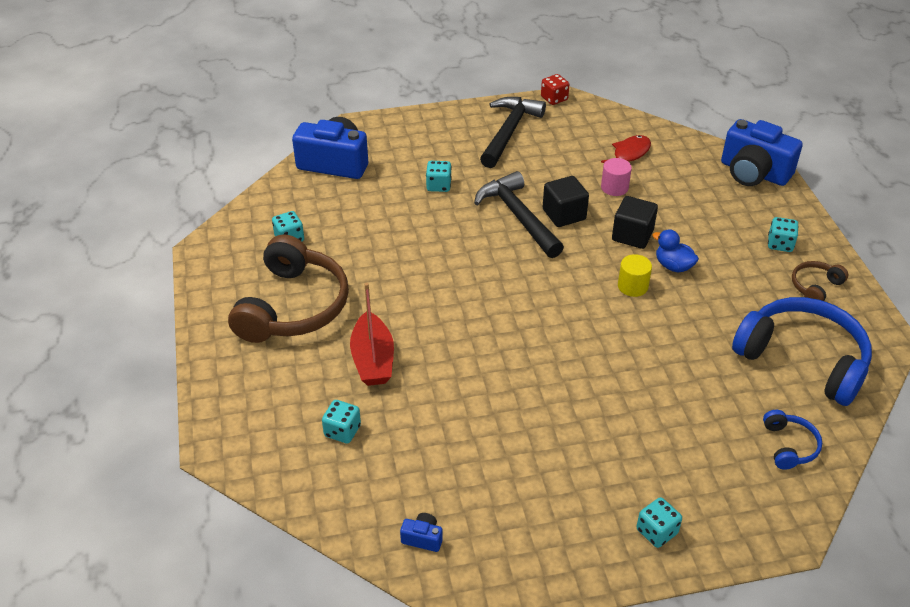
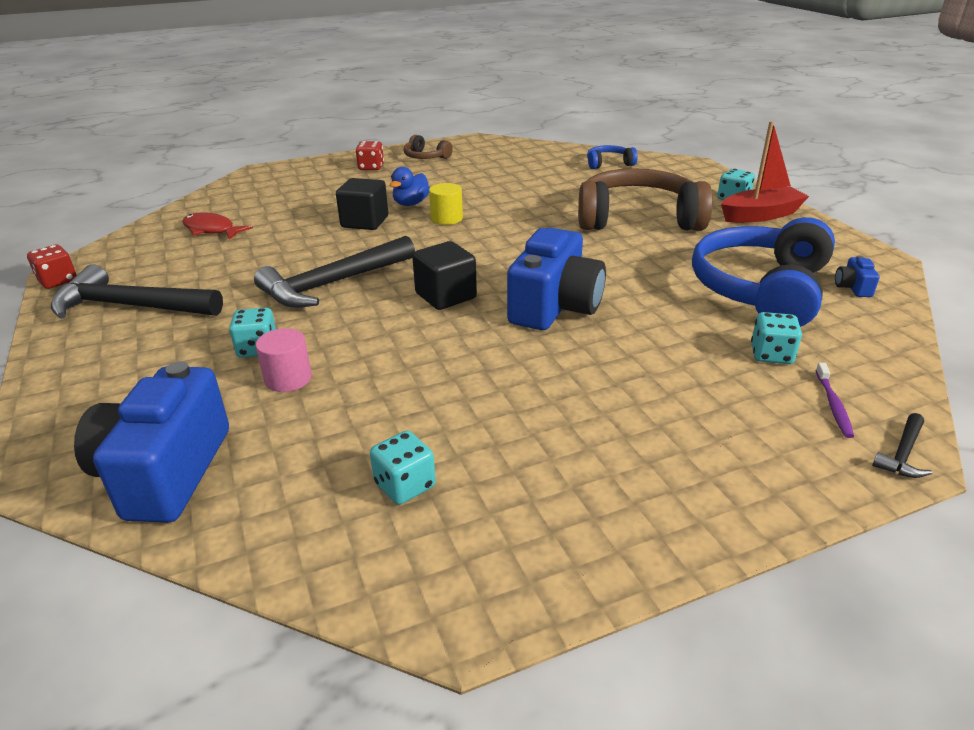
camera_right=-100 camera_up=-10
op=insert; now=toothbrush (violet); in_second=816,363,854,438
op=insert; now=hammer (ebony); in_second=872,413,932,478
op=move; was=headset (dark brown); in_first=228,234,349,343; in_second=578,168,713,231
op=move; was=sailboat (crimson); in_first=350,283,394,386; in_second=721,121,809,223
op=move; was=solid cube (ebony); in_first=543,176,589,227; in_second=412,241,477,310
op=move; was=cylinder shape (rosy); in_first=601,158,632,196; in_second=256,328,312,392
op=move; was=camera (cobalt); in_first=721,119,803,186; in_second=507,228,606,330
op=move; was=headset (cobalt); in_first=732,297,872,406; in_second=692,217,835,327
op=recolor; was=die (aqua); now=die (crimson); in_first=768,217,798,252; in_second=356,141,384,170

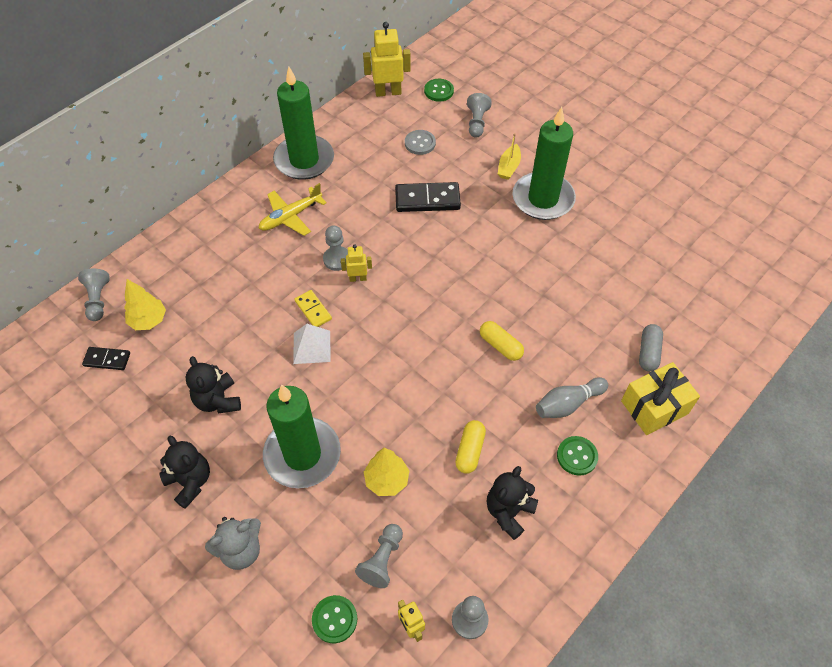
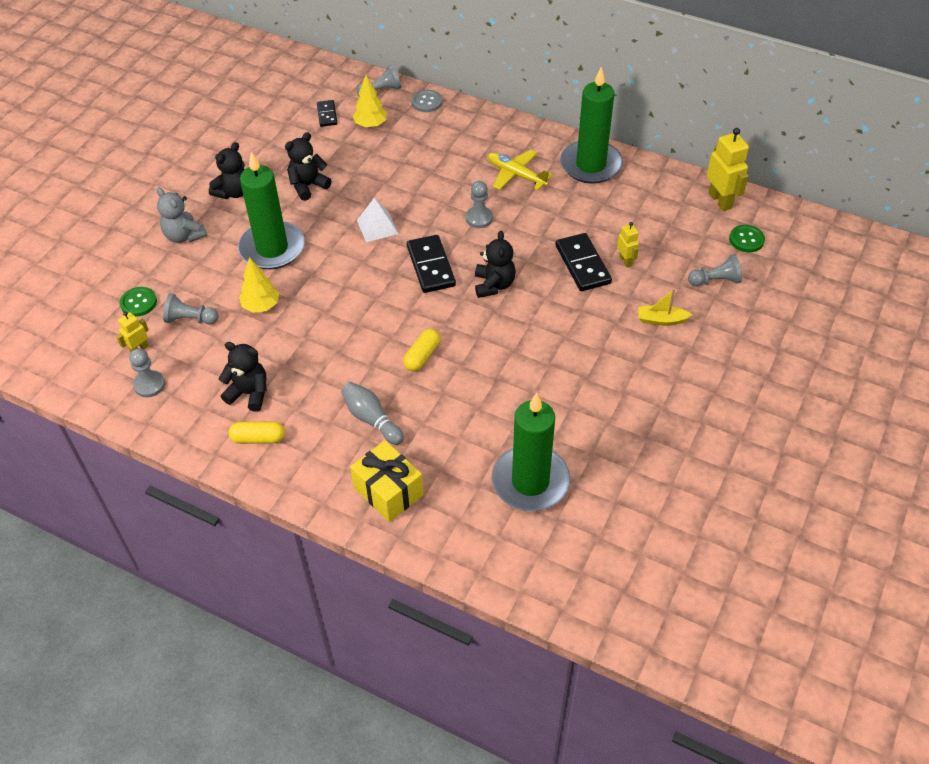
camera_right=75 camera_up=-5
op=delete; was=domino (yellow); in_first=294,290,332,327
op=delete; was=shirt button (emerald); in_first=557,436,598,476
op=delete; was=pill (ash-grey); in_first=639,324,663,371
op=insert; now=domino (ebony); in_second=407,235,456,293
op=insert; now=stuffed bear (ebony); in_second=475,231,516,298
op=move; was=toy robot (yellow); in_first=341,244,372,282; in_second=617,222,639,267
op=move; was=shirt button (ash-grey); in_first=405,130,436,155; in_second=412,90,442,112
op=move; was=pill (yellow); in_first=455,420,486,474; in_second=229,422,285,444
op=move; was=pillar candle (emerald); in_first=512,107,576,220; in_second=492,393,570,511

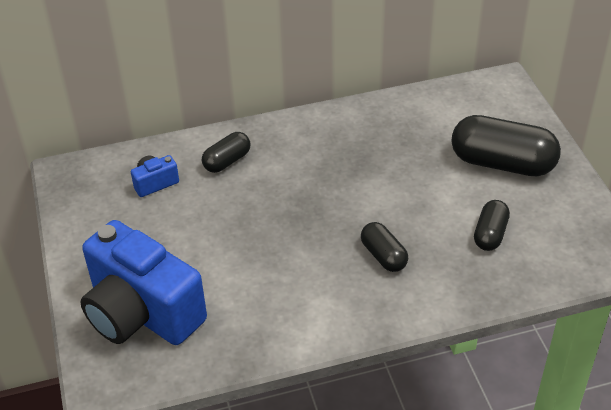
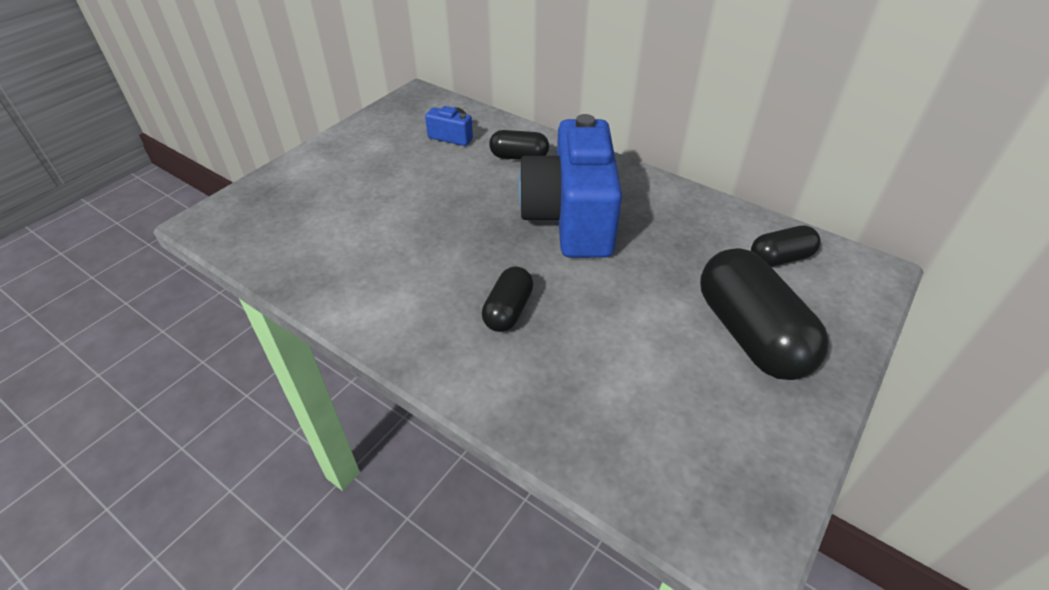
camera_right=50 camera_up=0
op=move; was=camera (cobalt); in_first=80,220,207,345; in_second=517,114,622,258
op=move; was=pill (ebony); in_first=474,200,510,251; in_second=751,225,821,267

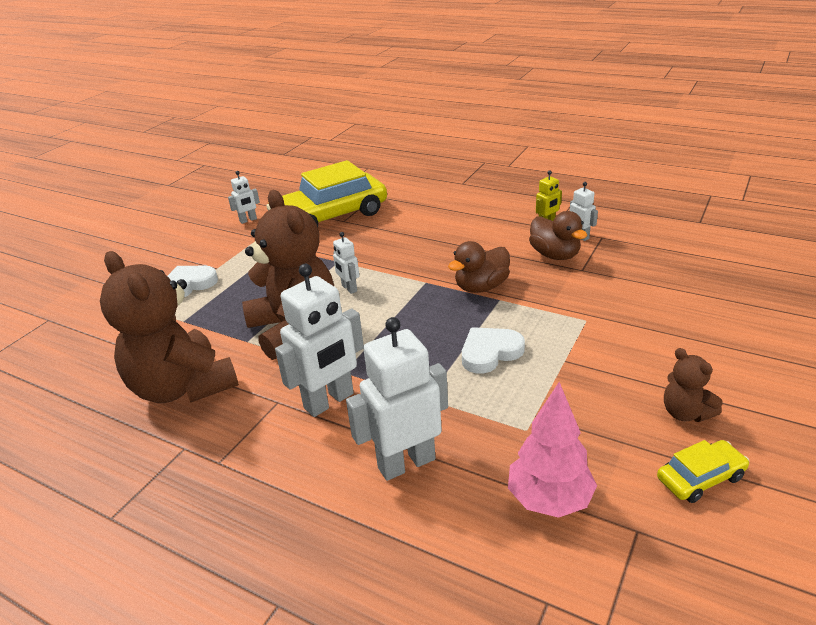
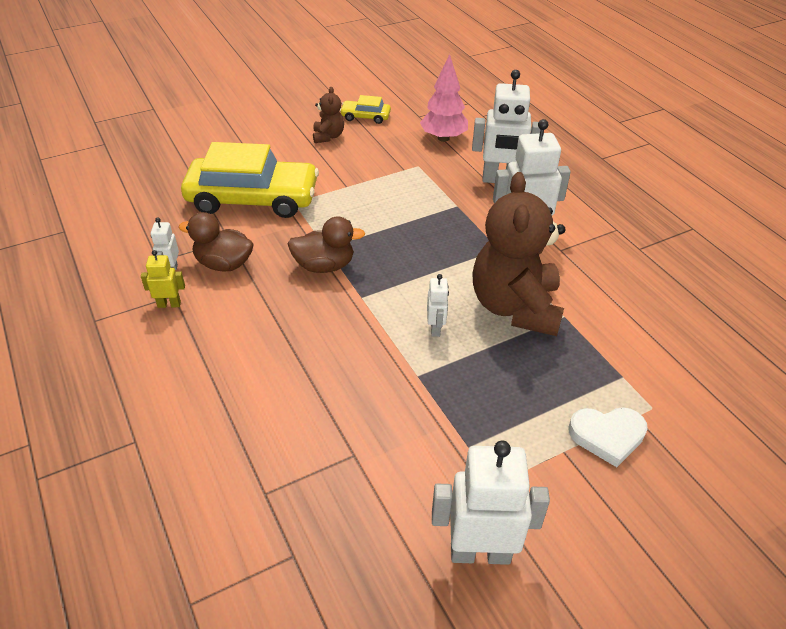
camera_right=-150 camera_up=10
op=delete; was=stuffed bear (dark brown); in_first=100,251,239,403
op=delete; was=heart (snow-white); in_first=462,327,525,374
op=move; was=toy car (yellow); in_first=266,160,387,227; in_second=181,142,319,218
op=rotate; was=duck (dark brown); in_first=529,211,587,260; in_second=179,212,254,272; clockwise=-75
op=resize; was=toy robot (snow-white); in_first=228,171,260,224; in_second=432,440,550,565; ratio=2.01

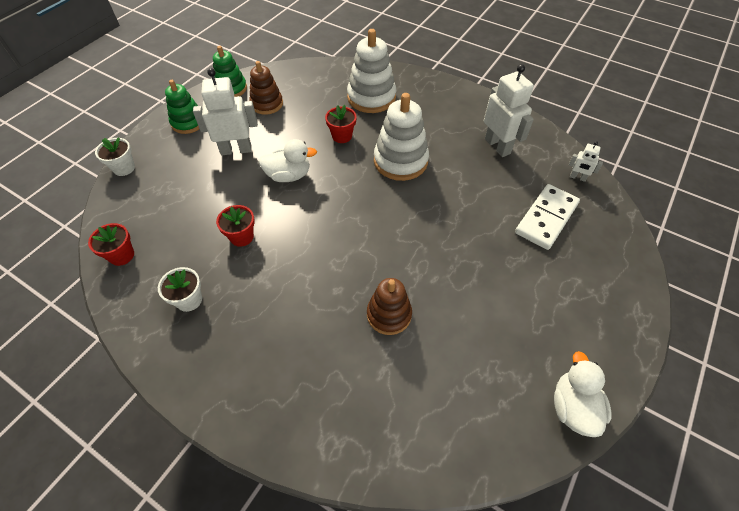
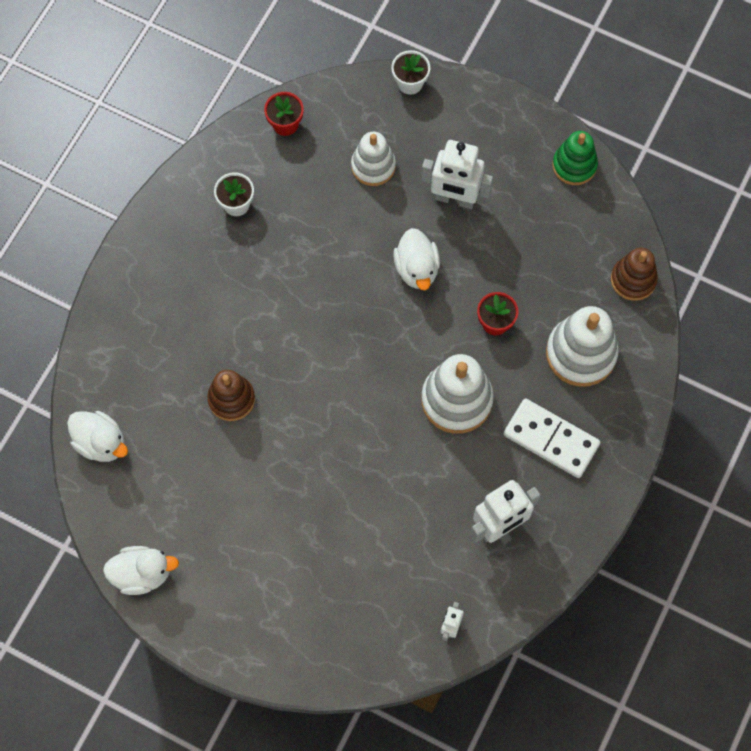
camera_right=85 camera_up=15
op=delete; was=stacking toy (emerald); in_first=165,80,199,134
op=delete; was=flower pot (crimson); in_first=216,205,255,247
op=insert; now=duck (snow-white); in_second=67,411,128,462
op=insert; now=stacking toy (snow-white); in_second=351,132,396,186
op=move; was=stacking toy (dark brown); in_first=249,61,283,115; in_second=611,248,658,301
op=move; was=domino (snow-white); in_first=515,184,580,250; in_second=503,398,601,478
op=rotate; was=toy robot (snow-white); in_first=193,68,258,155; in_second=421,140,493,209; clockwise=120

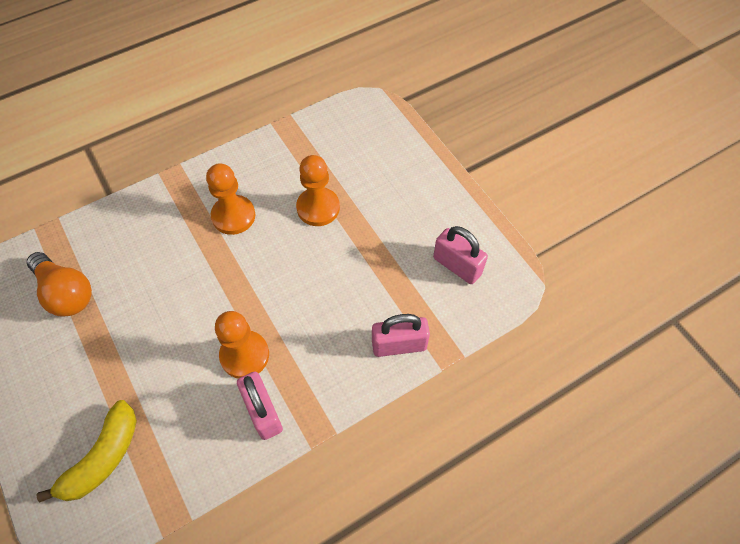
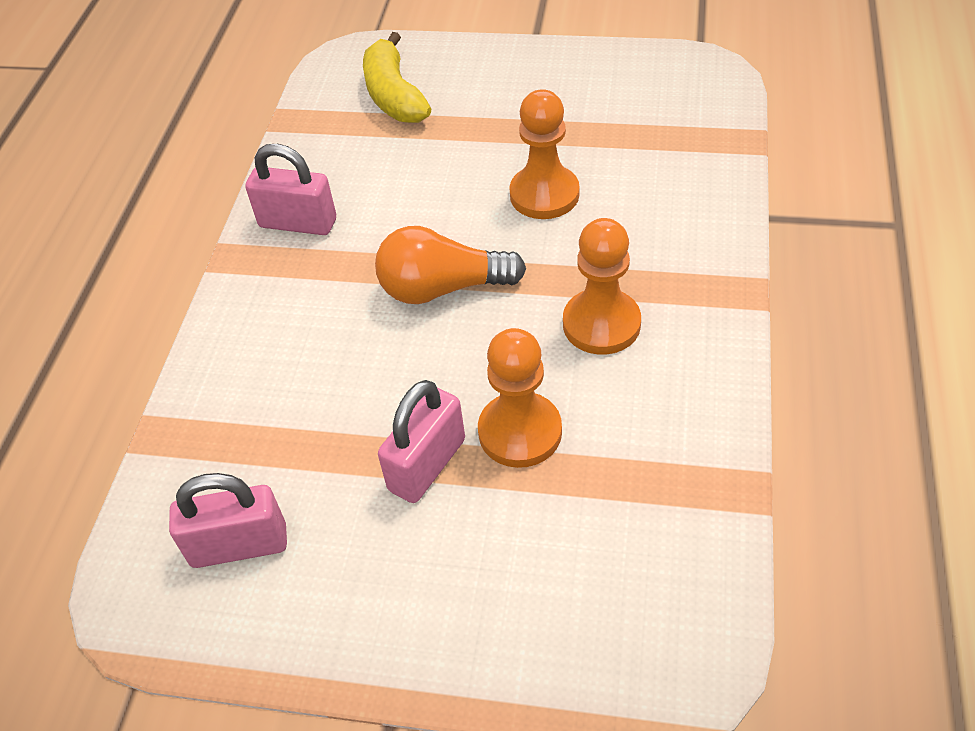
camera_right=135 camera_up=-10
op=move; was=bulb (bright orange); in_first=27,252,92,317; in_second=375,226,526,304
op=move; was=chess pawn (bright orange); in_first=215,311,269,379; in_second=509,89,580,219
op=move; was=padlock (rosy); in_first=372,314,430,357; in_second=378,380,465,503

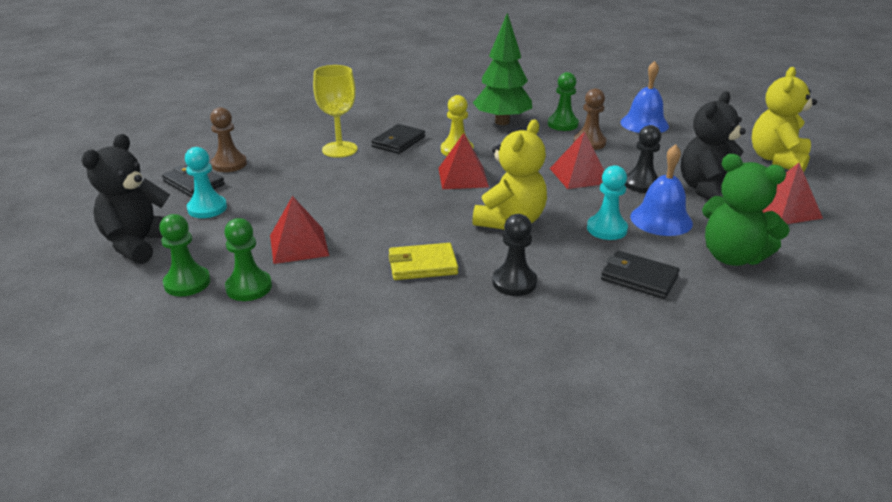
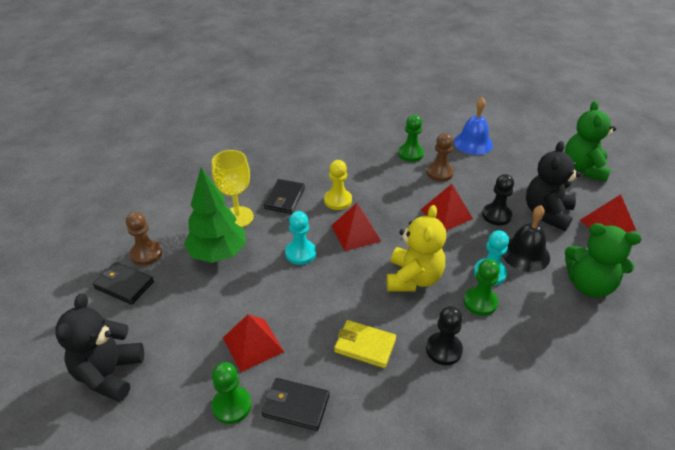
camera_right=-15 camera_up=10
op=move; was=chess pawn (emerald); in_first=159,214,210,296; in_second=464,259,500,316
op=move; was=chess pawn (aqua); in_first=185,147,227,218; in_second=285,211,316,265
op=move; was=fir tree (emerald); in_first=473,13,532,125; in_second=184,168,246,263
op=move; was=wallet (ebony); in_first=601,250,680,299; in_second=262,378,330,431
op=recolor; was=hand bell (cobalt); now=hand bell (ebony); in_first=630,144,693,236; in_second=502,205,550,272
op=recolor; was=stuffed bear (yellow); now=stuffed bear (emerald); in_first=752,67,817,172; in_second=565,101,616,182
op=rotate; was=wallet (yellow); in_first=389,243,458,280; in_second=334,320,396,368; clockwise=45

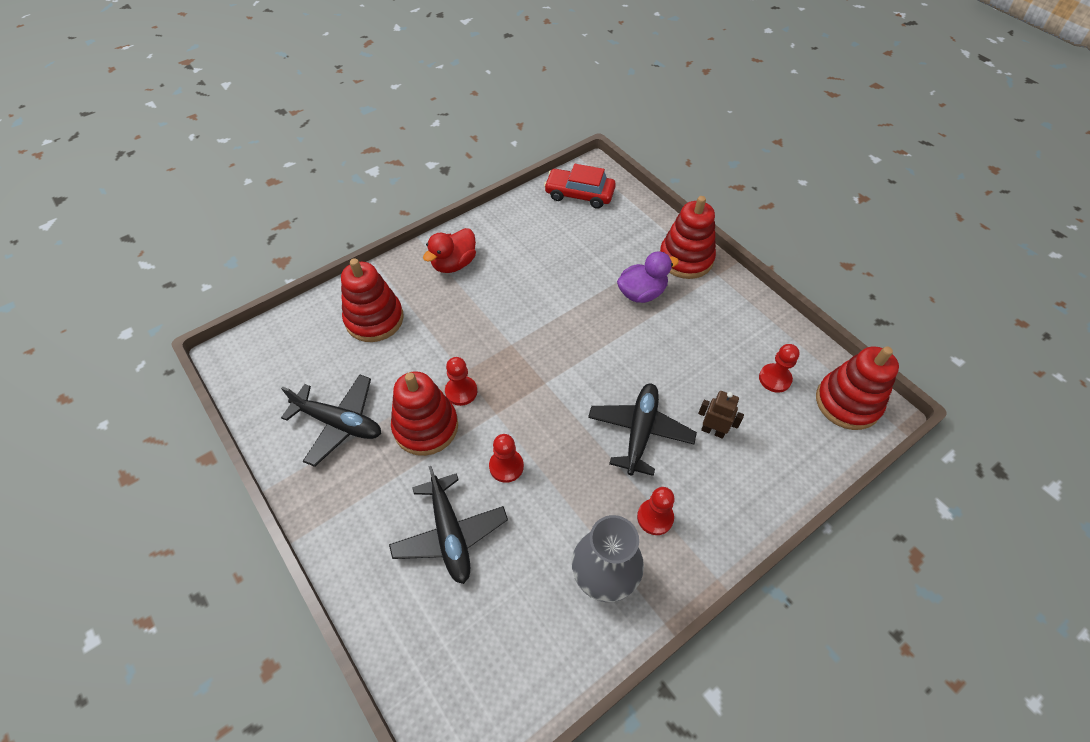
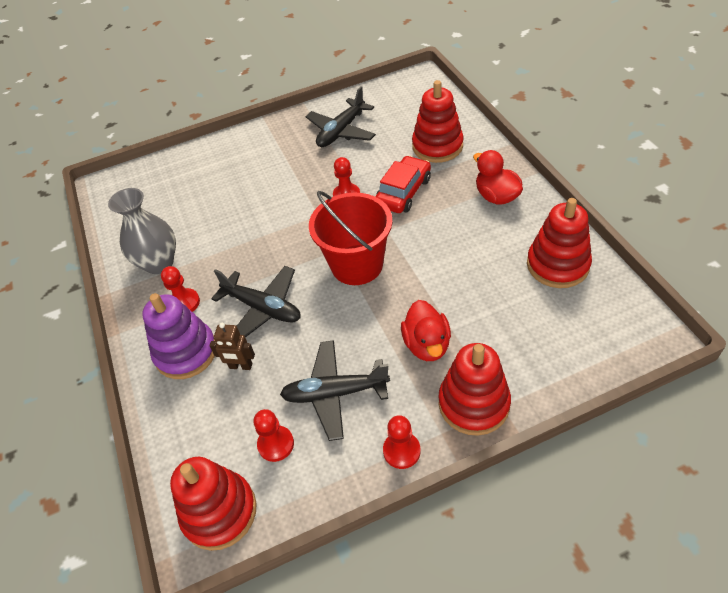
camera_right=110 camera_up=-5
op=insert; now=stacking toy (violet); in_second=142,293,215,379
op=insert; now=bucket (crimson); in_second=309,191,393,285
op=move; was=plane (ebony); in_first=389,466,508,584; in_second=280,340,390,441
op=move; was=stacking toy (crimson); in_first=391,371,458,456; in_second=527,198,592,288
op=move; was=chess pawn (crimson); in_first=489,434,524,483; in_second=383,415,421,469
op=move; was=toy car (crimson); in_first=544,164,616,209; in_second=375,156,431,213
op=recolor; was=duck (violet); now=duck (crimson); in_first=617,251,679,303; in_second=401,300,451,361
op=rotate; was=toy robot (dark brown); in_first=698,391,744,439; in_second=210,323,255,370; clockwise=60

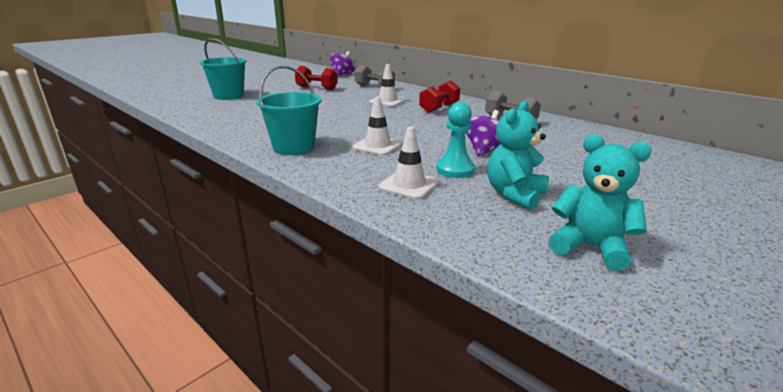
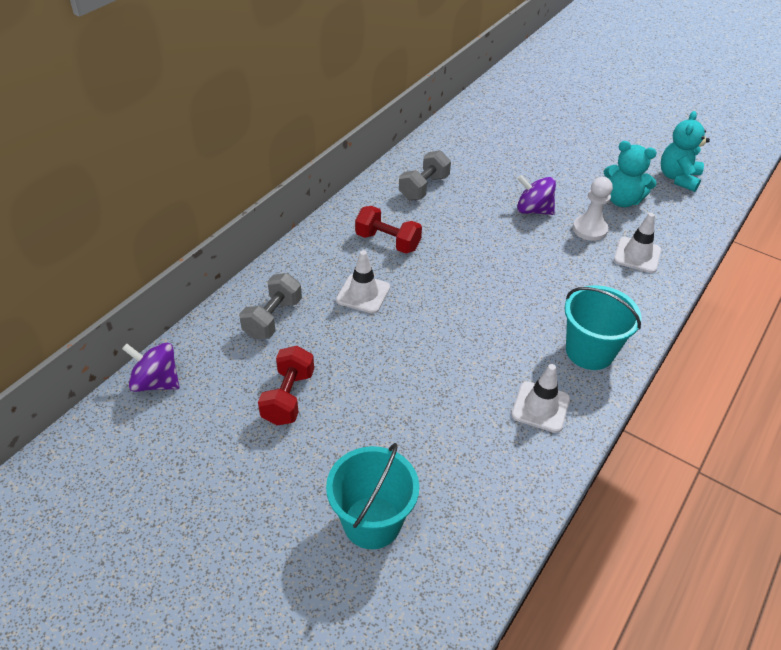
camera_right=-100 camera_up=20
op=move; was=traffic cone (snow-white); in_first=352,97,403,156; in_second=511,364,570,433
op=recolor; was=chess pawn (aqua); now=chess pawn (snow-white); in_first=436,102,475,178; in_second=573,177,613,241

